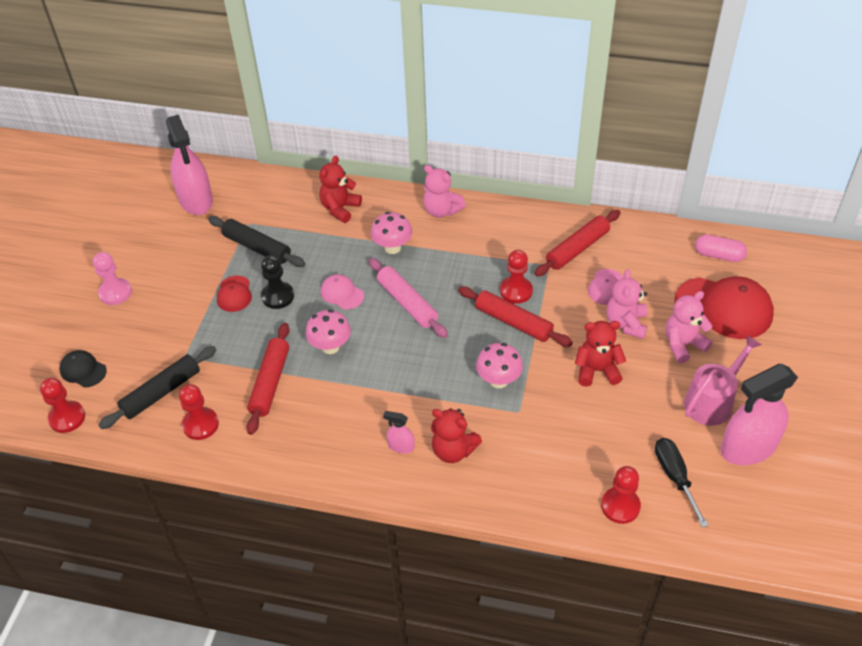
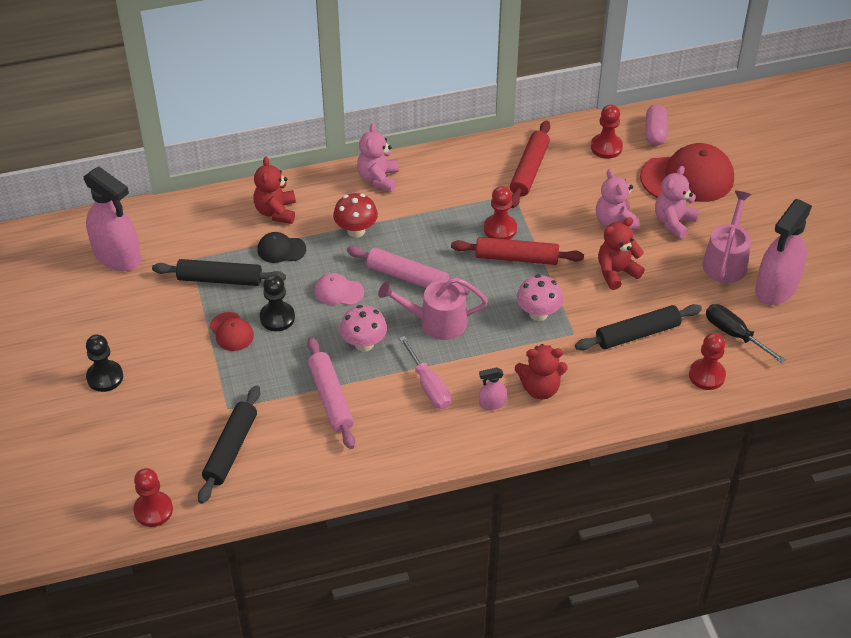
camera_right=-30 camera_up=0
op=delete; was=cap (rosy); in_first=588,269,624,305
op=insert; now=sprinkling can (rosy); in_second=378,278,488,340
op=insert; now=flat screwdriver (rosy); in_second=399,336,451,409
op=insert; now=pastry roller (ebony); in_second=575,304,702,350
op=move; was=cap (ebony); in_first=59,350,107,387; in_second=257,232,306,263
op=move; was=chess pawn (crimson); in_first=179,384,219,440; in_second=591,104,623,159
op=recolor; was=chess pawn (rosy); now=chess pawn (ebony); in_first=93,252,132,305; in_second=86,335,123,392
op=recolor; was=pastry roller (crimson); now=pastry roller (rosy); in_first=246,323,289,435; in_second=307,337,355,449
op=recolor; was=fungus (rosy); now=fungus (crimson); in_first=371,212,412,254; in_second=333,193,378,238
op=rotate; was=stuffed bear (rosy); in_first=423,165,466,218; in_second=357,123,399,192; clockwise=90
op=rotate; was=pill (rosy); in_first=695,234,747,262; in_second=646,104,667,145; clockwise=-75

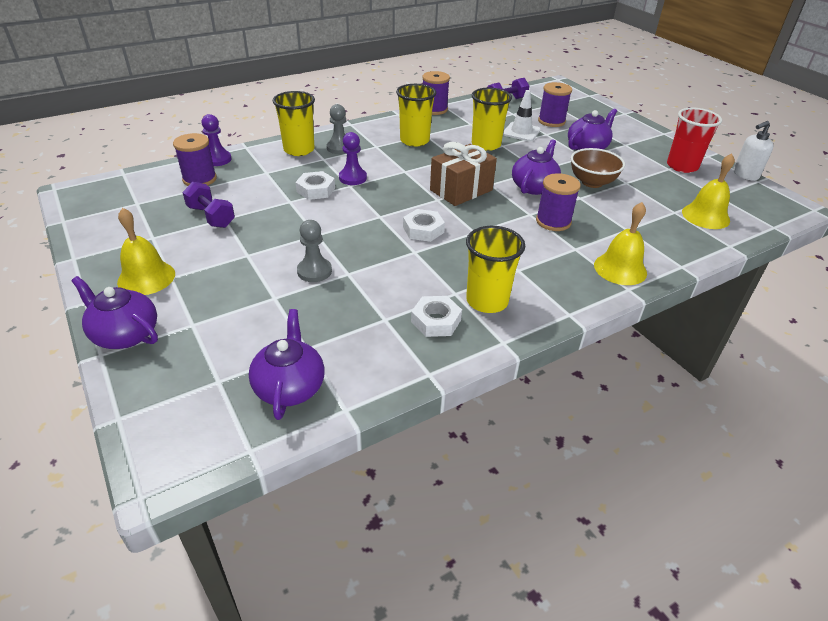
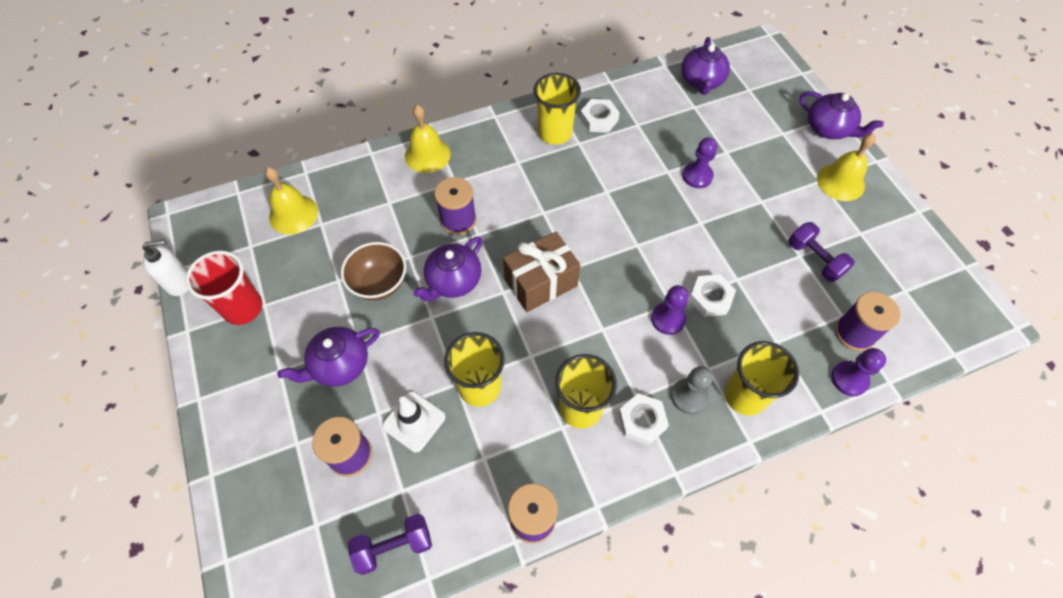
camera_right=-170 camera_up=20
op=move; was=nut (snow-white); in_first=403,209,445,242; in_second=618,393,669,445
op=recolor; was=chess pawn (ash-grey); now=chess pawn (violet); in_first=297,220,332,282; in_second=682,137,717,188

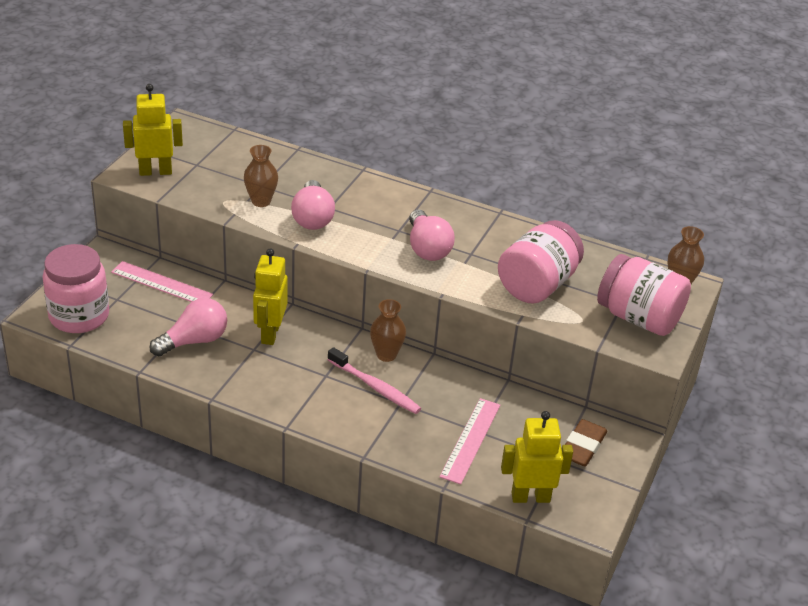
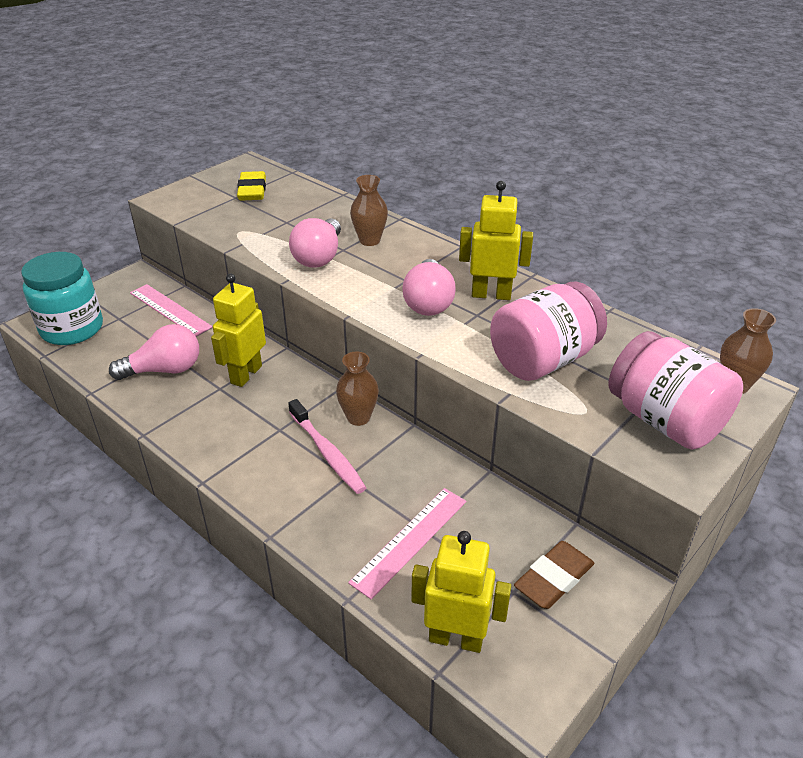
camera_right=20 camera_up=0
op=insert; now=eraser (yellow); in_second=237,171,266,201
op=move; was=toy robot (yellow); in_first=123,84,183,176; in_second=459,181,533,300
op=move; was=vase (dark brown); in_first=244,145,278,207; in_second=350,175,388,246
op=recolor; was=jam jar (rosy); now=jam jar (aqua); in_first=42,244,109,333; in_second=21,252,103,345

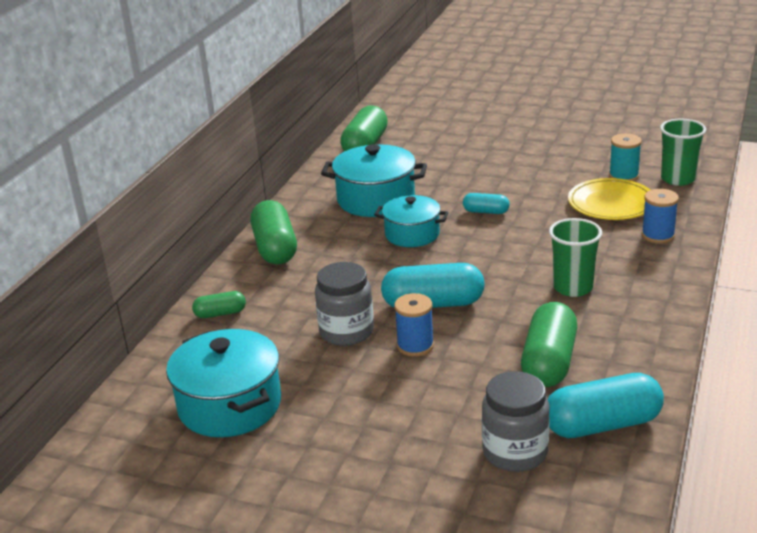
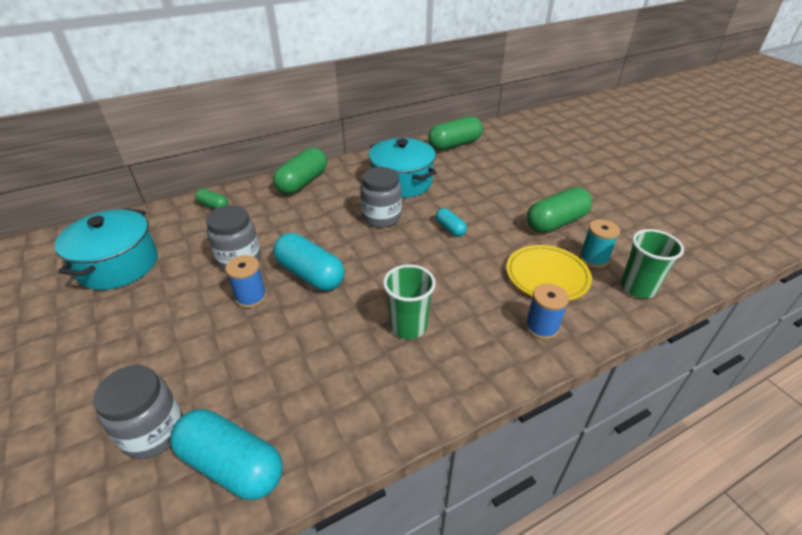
camera_right=40 camera_up=10
op=move; was=pill (emerald); in_first=521,302,577,387; in_second=527,187,592,233
op=replace; was=stockpot (aqua); now=jam jar (ash-grey); in_first=374,195,449,247; in_second=361,167,402,228

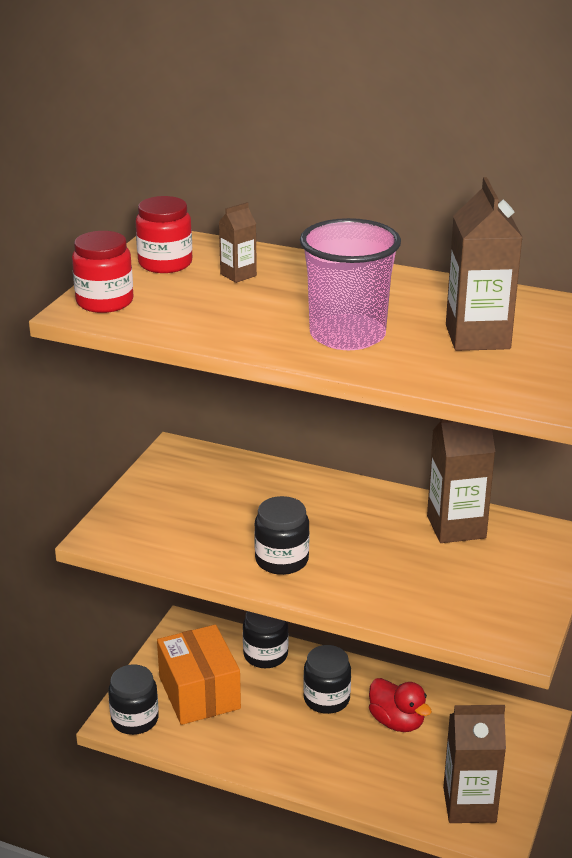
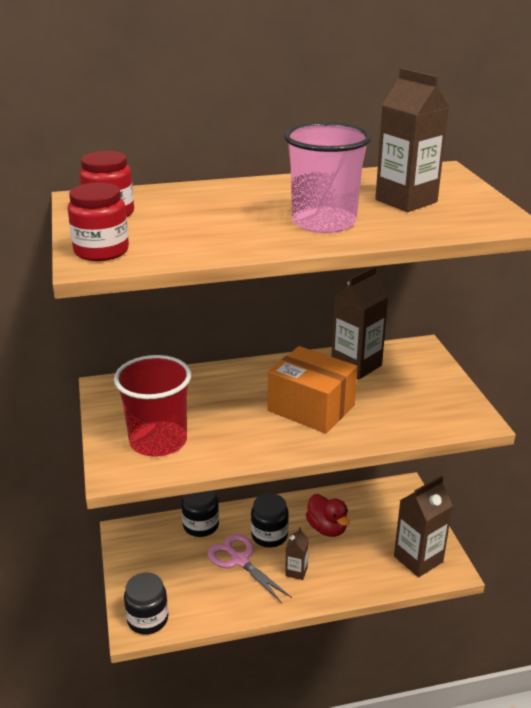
camera_right=-35 camera_up=0
op=delete; was=jam jar (ebony); in_first=254,496,309,575
op=insert; now=tumbler (crimson); in_second=114,355,191,457
op=insert; now=shears (rosy); in_second=207,534,292,603
op=move; was=parcel (bright orange); in_first=157,625,241,725; in_second=268,346,358,433
op=move; was=milk carton (dark brown); in_first=219,202,257,283; in_second=285,527,309,580
op=rotate; was=duck (crimson); in_first=369,678,432,732; in_second=306,494,350,537; clockwise=45

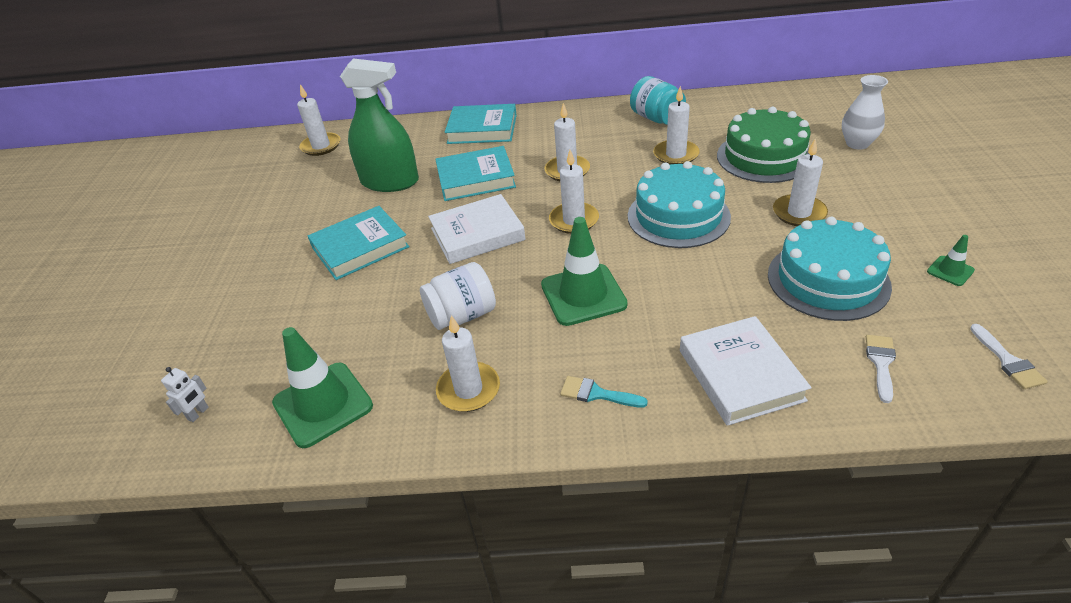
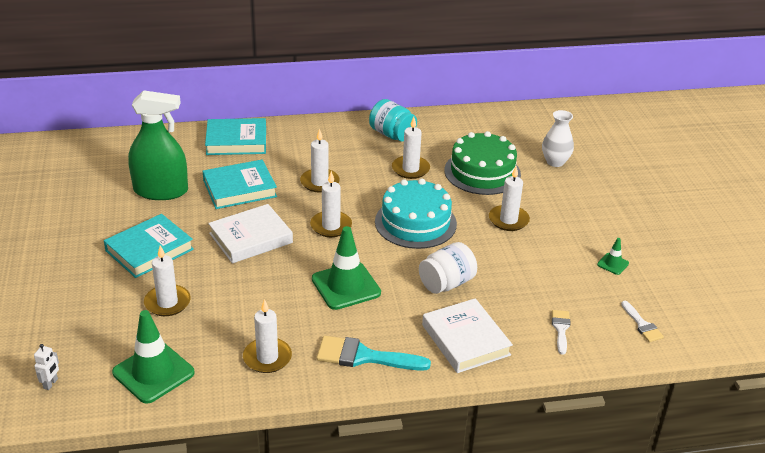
camera_right=-15 camera_up=-5
op=delete; was=layer cake (aqua); in_first=768,216,892,321
op=move; was=pillar candle (snow-white); in_first=297,84,340,156; in_second=144,245,191,316
op=move; was=jam jar (snow-white); in_first=420,262,496,330; in_second=419,242,477,294
op=resize; was=brush (aqua); in_first=560,376,648,408; in_second=317,336,431,371; ratio=1.79

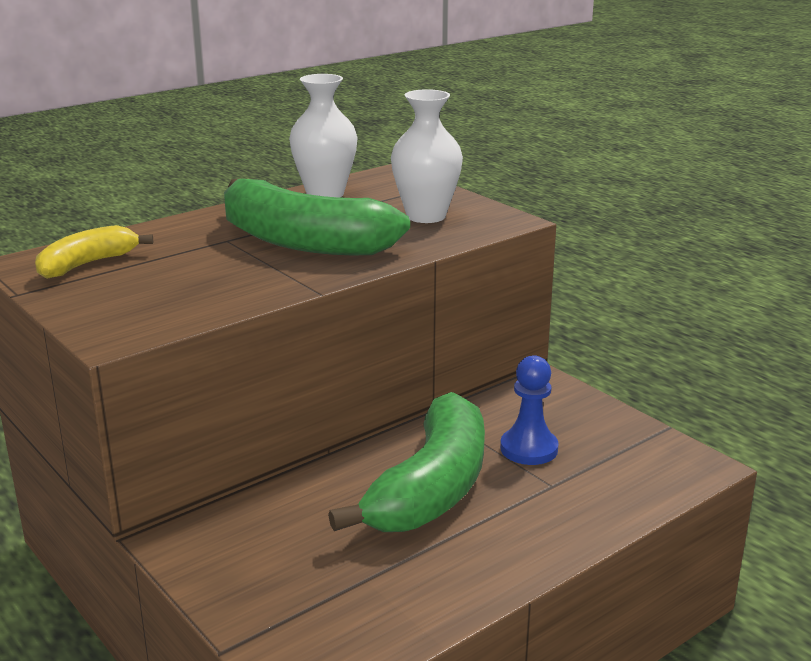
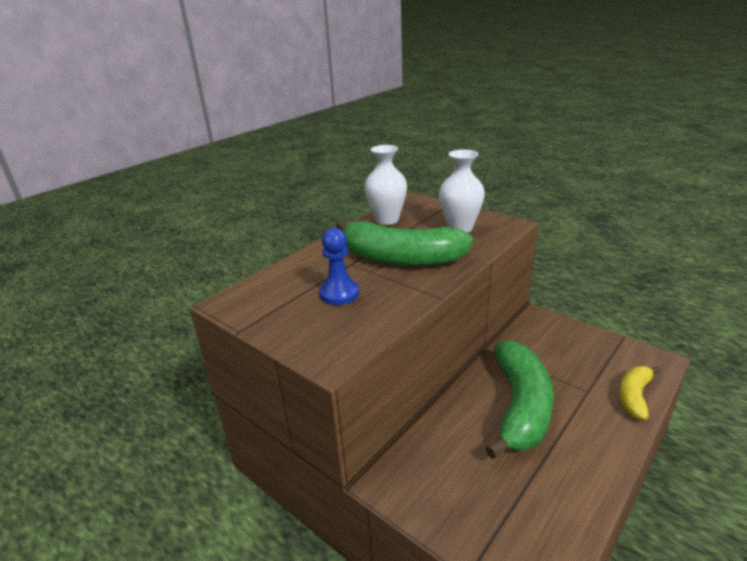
camera_right=-10 camera_up=5
op=move; was=banana (yellow); in_first=35,225,153,279; in_second=619,366,661,420
op=move; was=chess pawn (cobalt); in_first=500,355,559,465; in_second=319,228,359,305

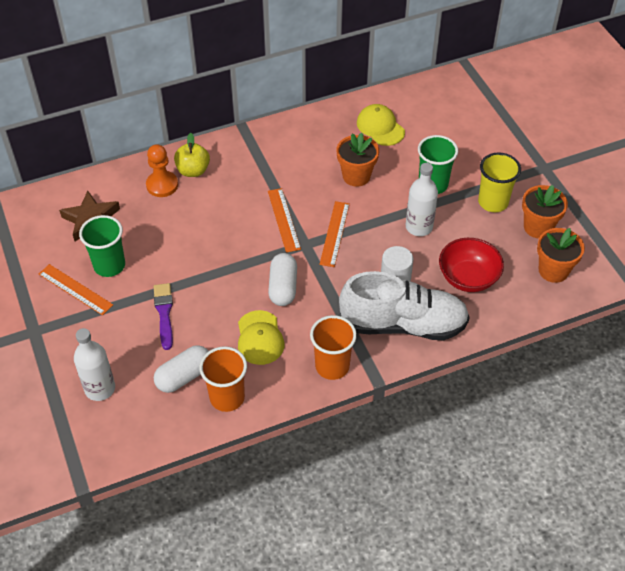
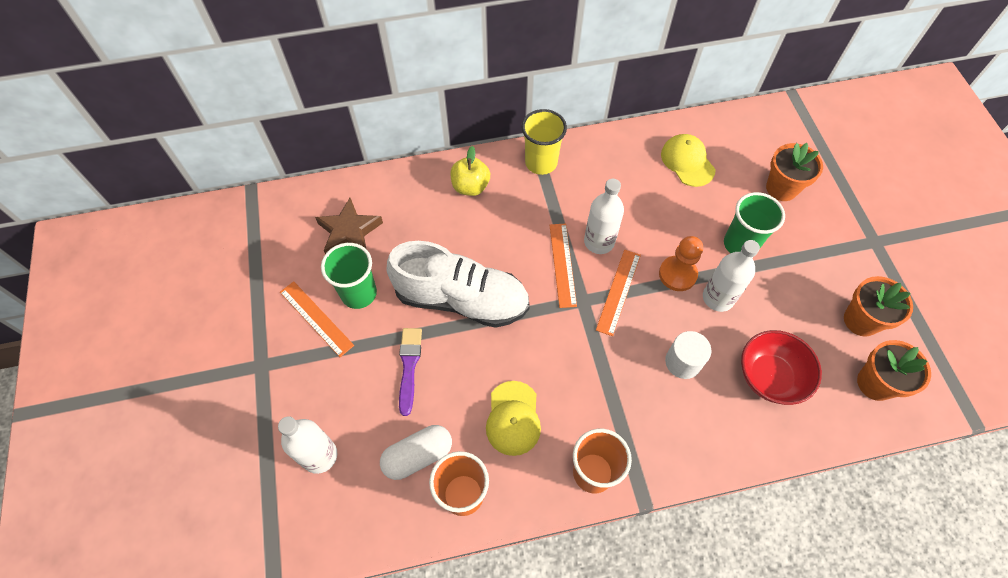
camera_right=10 camera_up=10
op=delete; was=pill (snow-white); in_first=268,253,297,306
op=insert; now=drink bottle (snow-white); in_second=584,179,624,254
op=move; was=chess pawn (bright orange); in_first=146,144,178,197; in_second=659,236,703,291
op=move; was=flower pot (bright orange); in_first=337,132,379,187; in_second=766,143,823,201
op=move; was=shoe (snow-white); in_first=339,271,470,340; in_second=386,241,530,328
op=move; was=tumbler (yellow); in_first=478,153,521,212; in_second=521,109,567,175

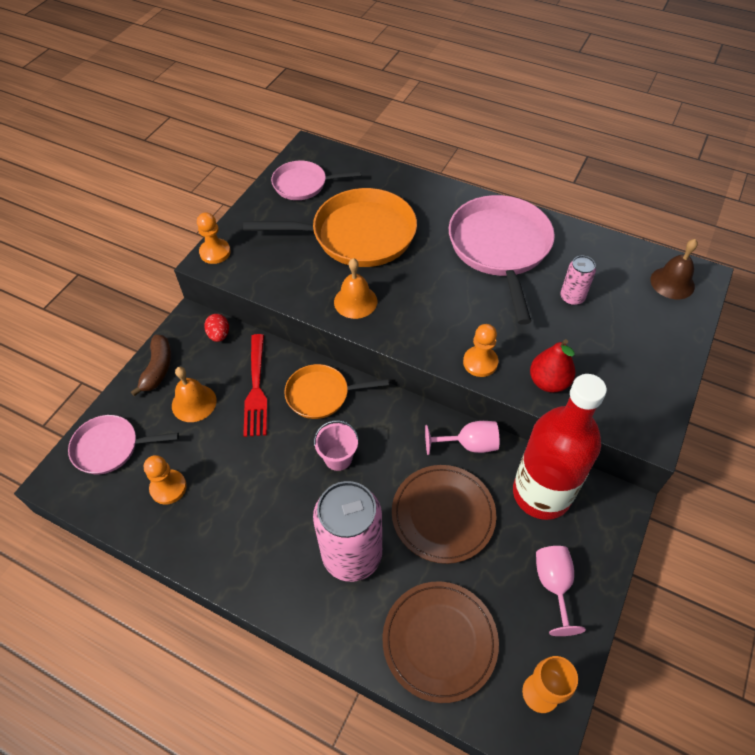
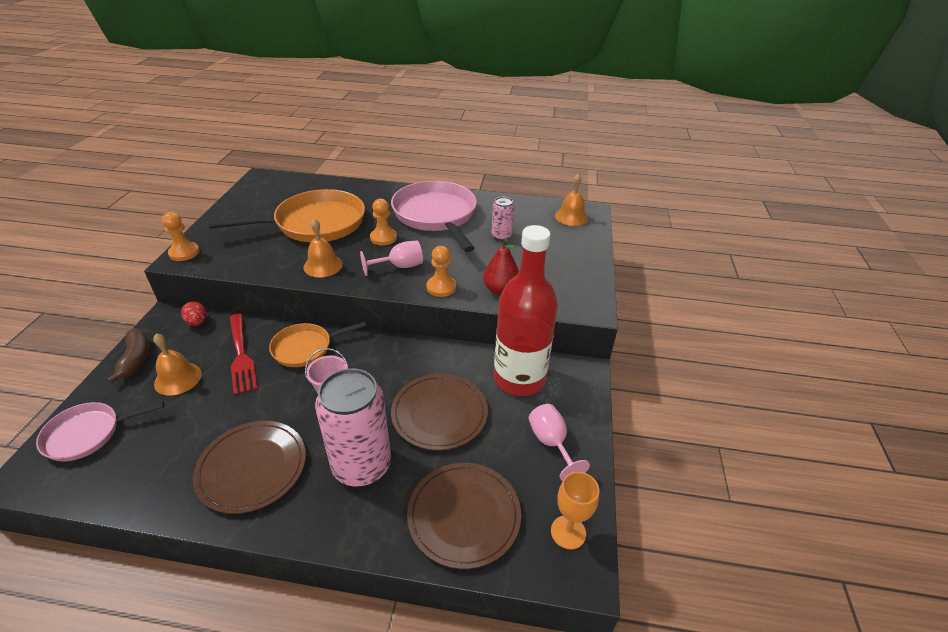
camera_right=-20 camera_up=-15
op=delete; was=pan (rosy); in_first=271,161,361,200
op=insert; now=plate (dark brown); in_second=193,421,306,514
op=move; was=chess pawn (bright orange); in_first=144,455,187,505; in_second=370,199,397,246
op=move; was=wine glass (rosy); in_first=425,421,499,455; in_second=360,241,423,276
op=recolor; was=hand bell (dark brown); now=hand bell (bright orange); in_first=650,239,698,299; in_second=555,174,588,226

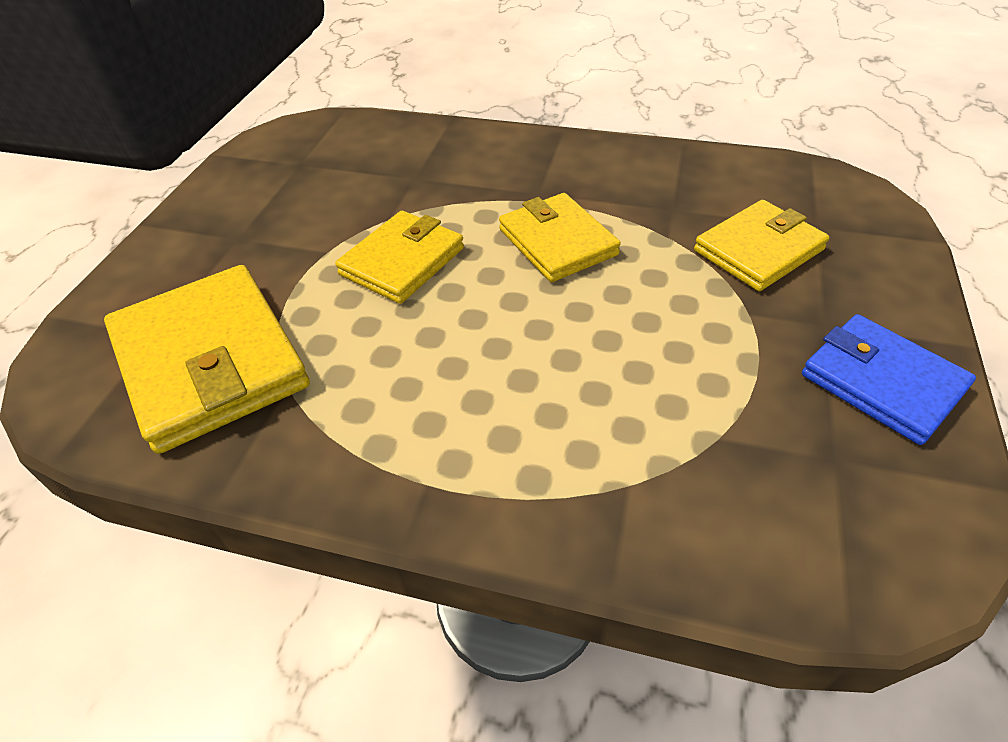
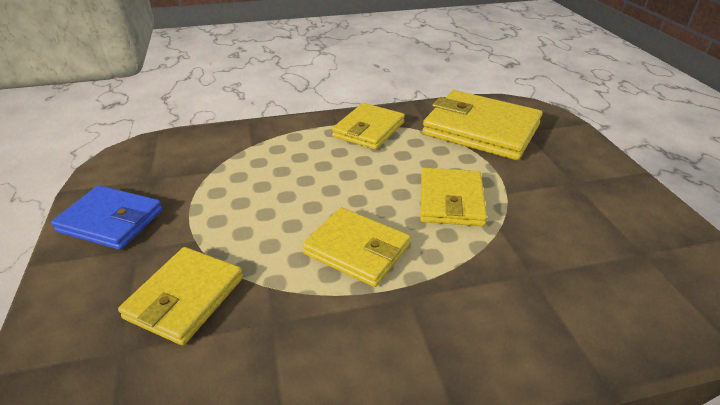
camera_right=150 camera_up=-10
op=insert; now=wallet (yellow); in_second=332,103,405,150

